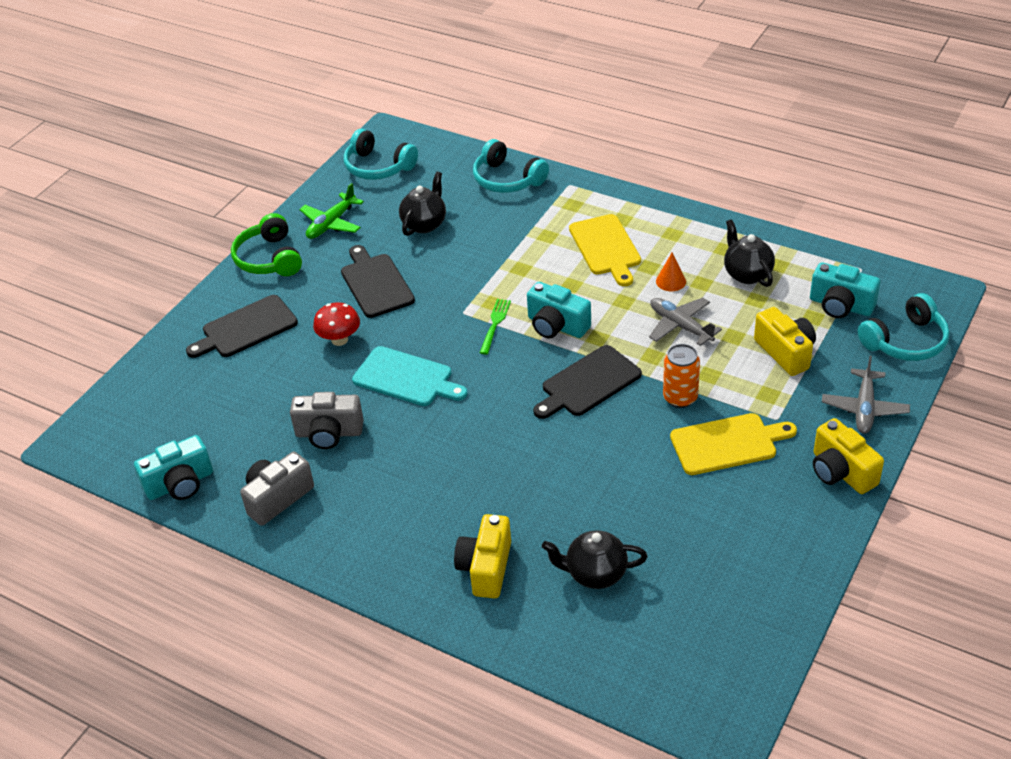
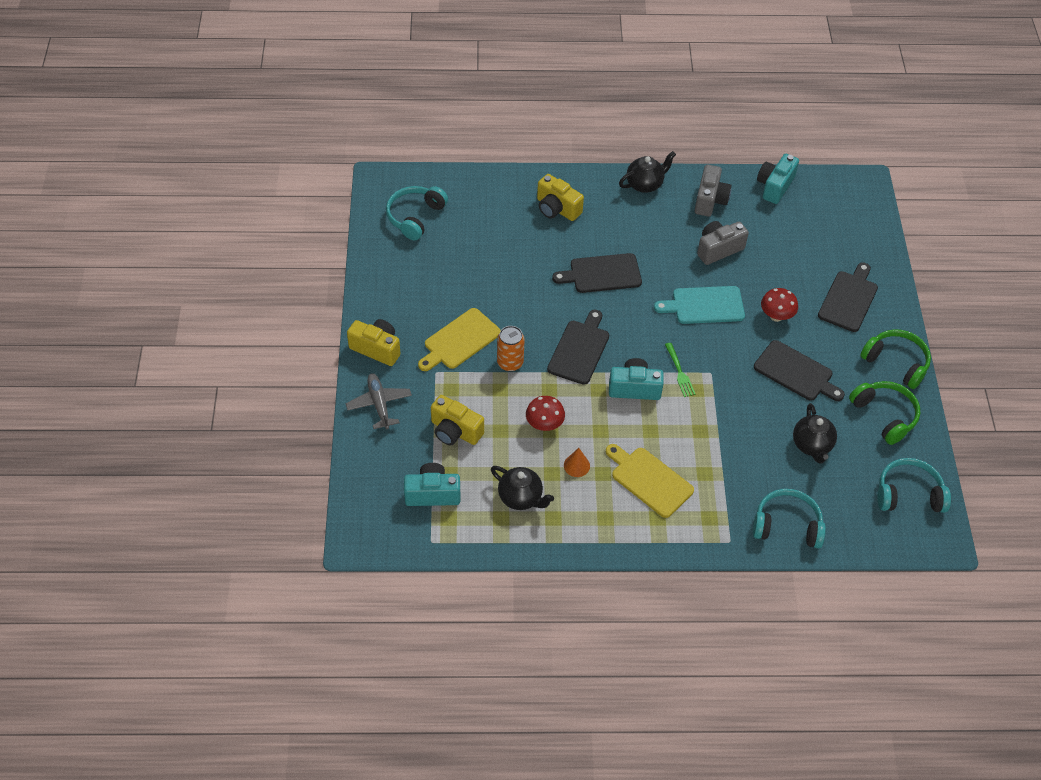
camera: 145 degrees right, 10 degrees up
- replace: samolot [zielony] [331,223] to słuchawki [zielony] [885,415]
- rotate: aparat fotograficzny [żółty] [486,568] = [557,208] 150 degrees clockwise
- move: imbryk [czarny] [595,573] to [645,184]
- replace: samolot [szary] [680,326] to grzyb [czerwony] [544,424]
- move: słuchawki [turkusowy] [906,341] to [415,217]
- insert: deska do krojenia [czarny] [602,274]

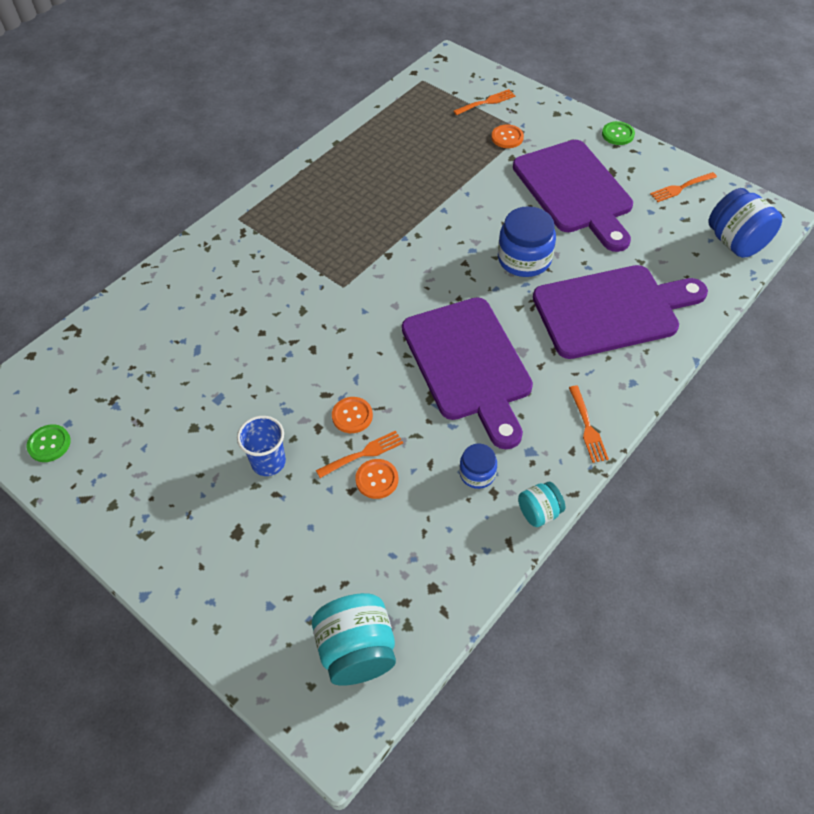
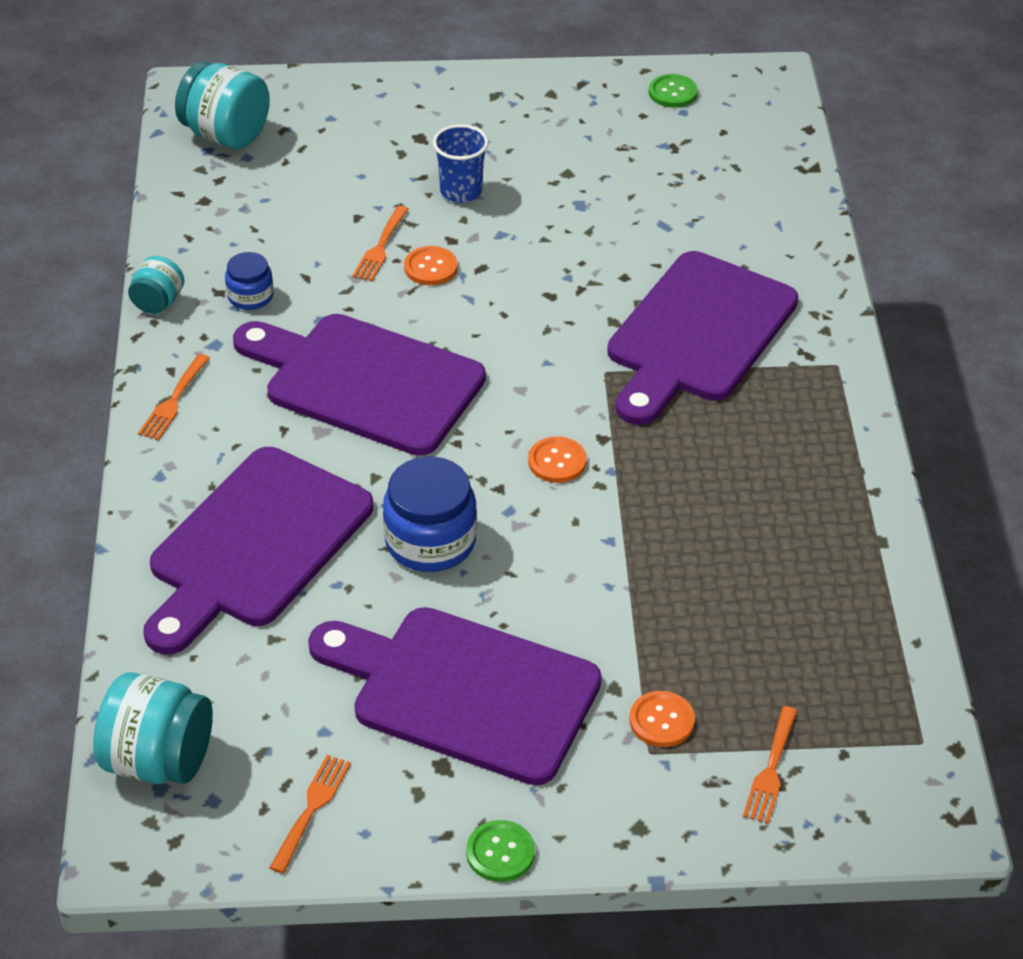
camera: 135 degrees right, 10 degrees down
- move: guzik [pomarańczowy] [377,479] to [557,461]
- rotate: widelec [pomarańczowy] [587,427] = [173,401] 105 degrees counterclockwise
- recolor: słoik [niebieski] [736,242] to słoik [turkusowy] [158,760]
- insert: deska do krojenia [fioletowy] [697,334]

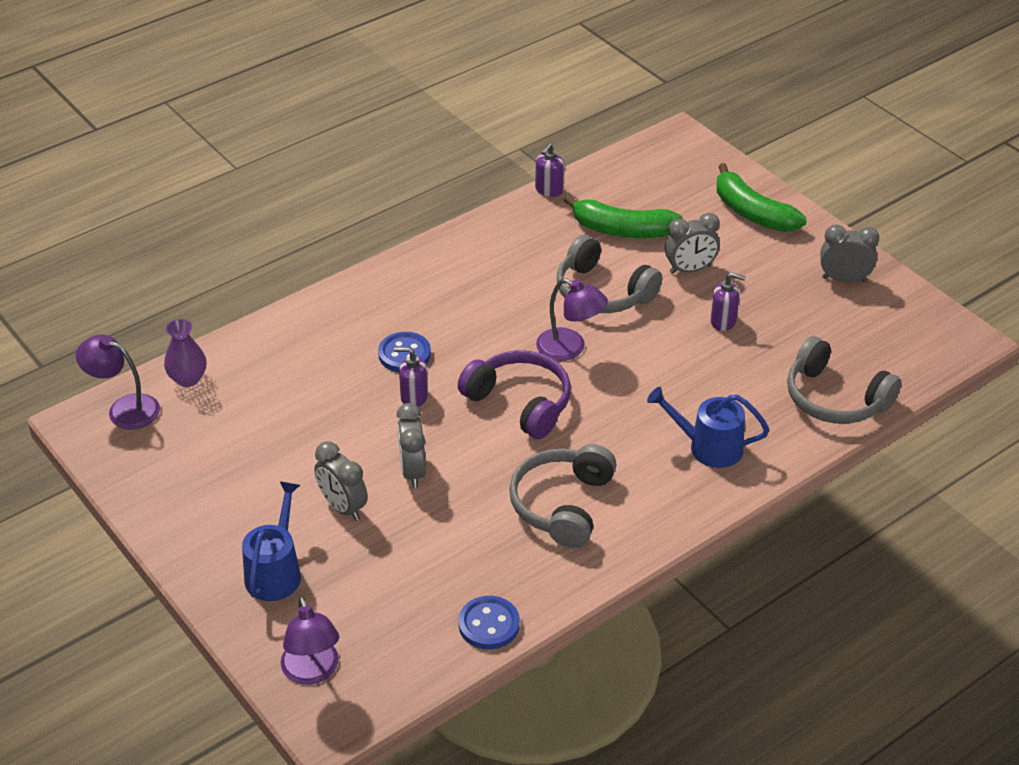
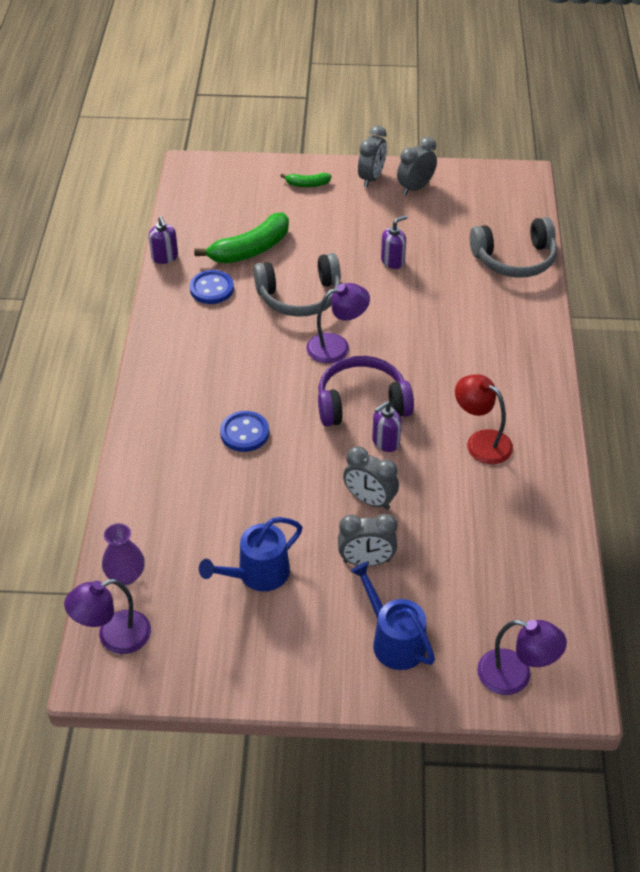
camera: 50 degrees left, 5 degrees up
- move: dozownik mydła [fioletowy] [414,397] to [385,442]
- move: guzik [niebieski] [489,624] to [211,289]
- replace: słuchawki [szary] [562,505] to lampka [czerwony] [481,442]
- move: konewka [niebieski] [708,447] to [258,574]
- move: budzik [szary] [690,269] to [371,178]
- resize: banan [zielony] [752,213] = [307,184] x0.50

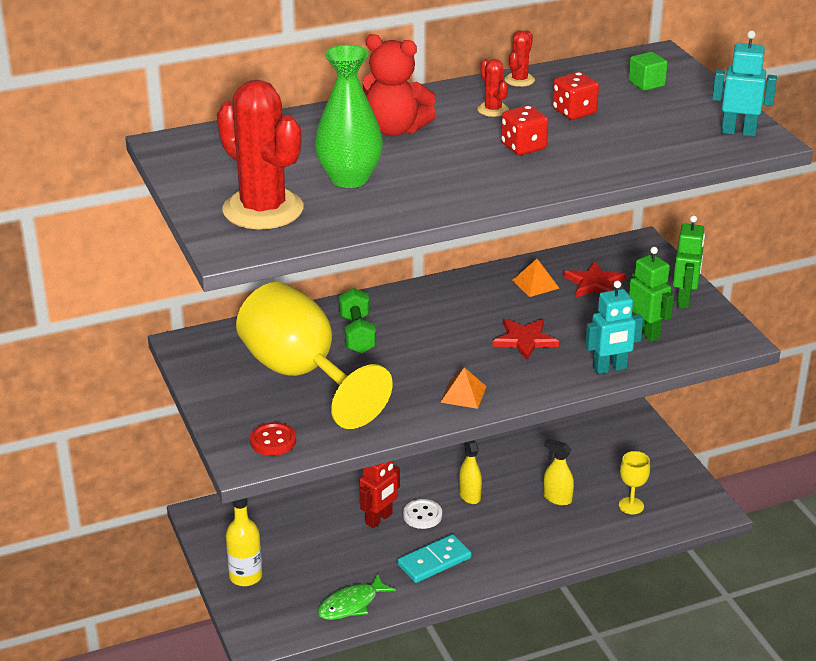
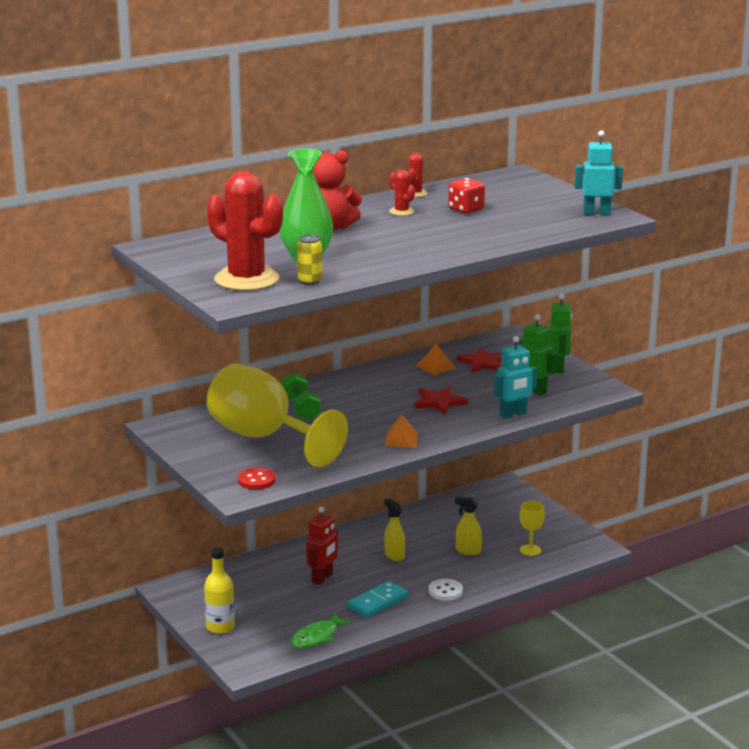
camera: 10 degrees left, 10 degrees down
- move: guzik [biały] [422,515] to [445,591]
- delete: kostka do gry [czerwony] [523,147]
- delete: sześcian [zielony] [646,83]
- insert: puszka [żółty] [310,281]

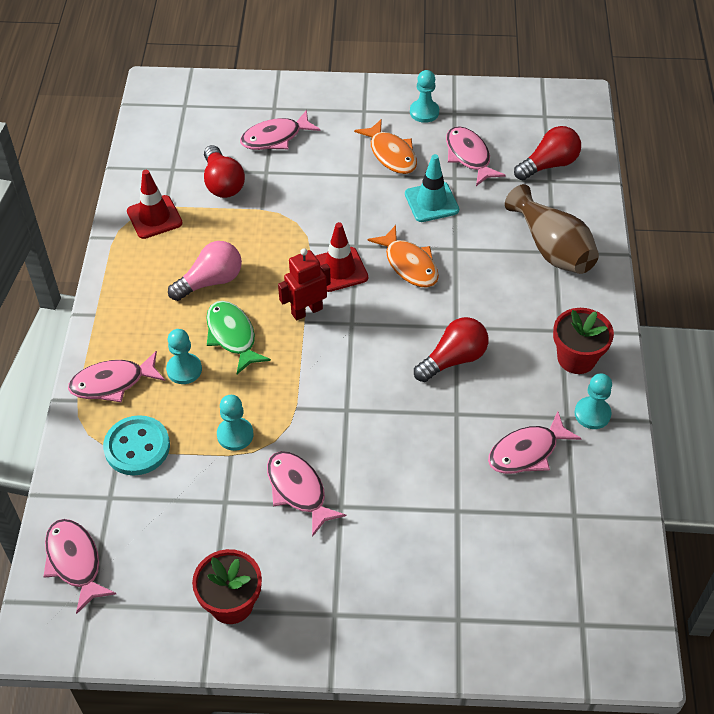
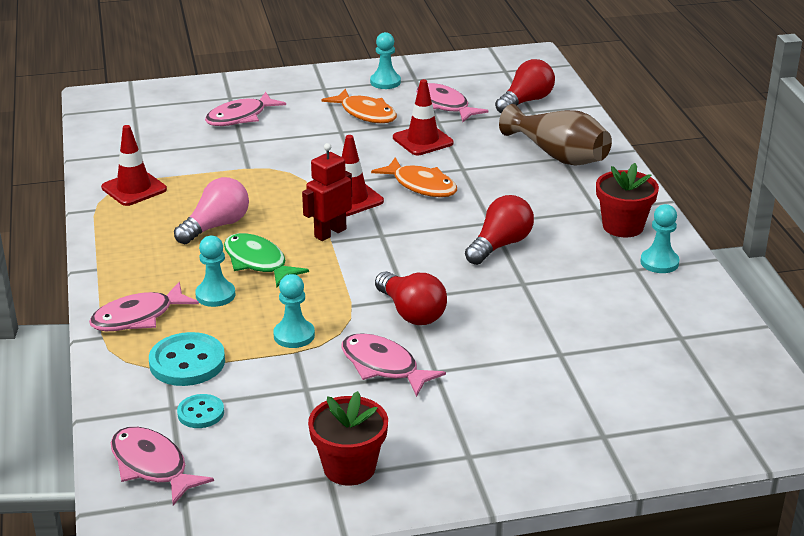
camera: 15 degrees left, 20 degrees down
- move: żarówka [czerwony] [222,183] to [411,312]
- recolor: pachołek [turkusowy] [431,202] to pachołek [czerwony] [423,140]
- delete: ryba [różowy] [527,452]
- insert: guzik [turkusowy] [200,413]

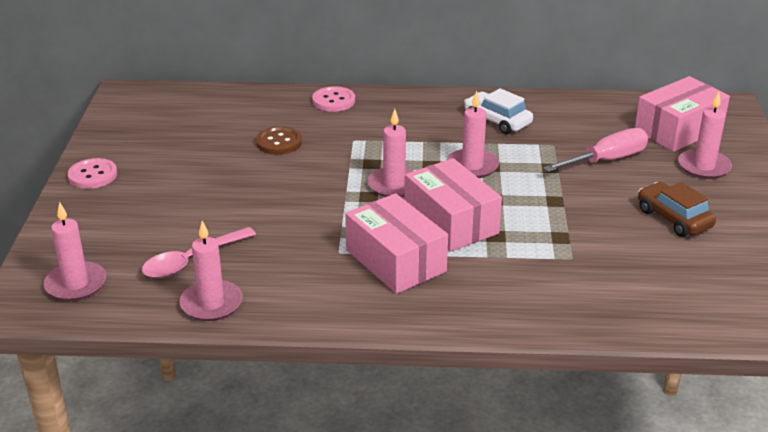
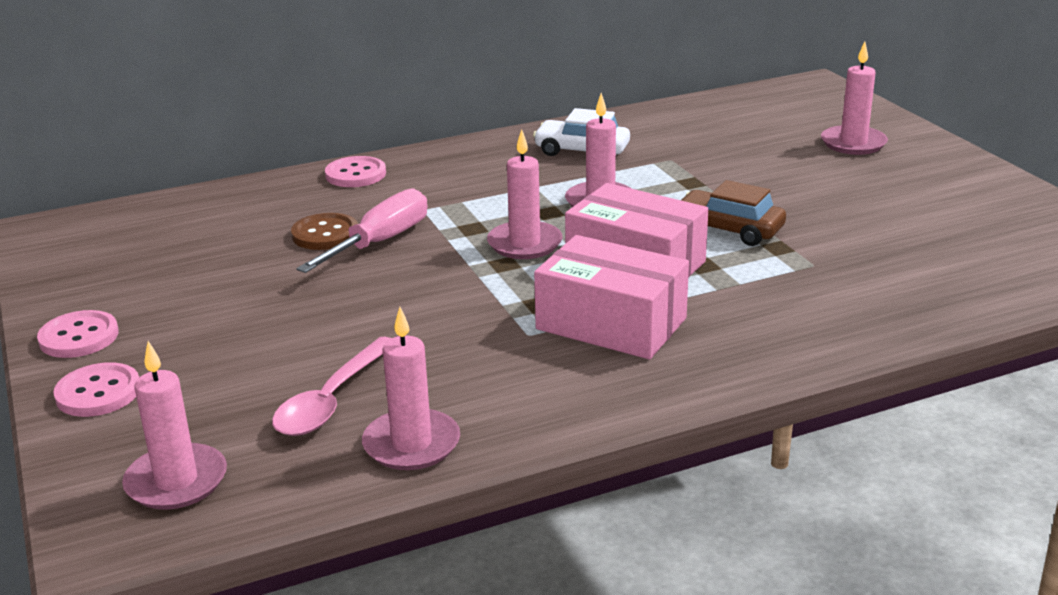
camera: 25 degrees left, 5 degrees down
- move: śrubokręt [różowy] [606,160] to [379,242]
- delete: pudełko [różowy] [678,130]
- move: samochód [brązowy] [673,218] to [728,229]
- insert: guzik [różowy] [98,393]

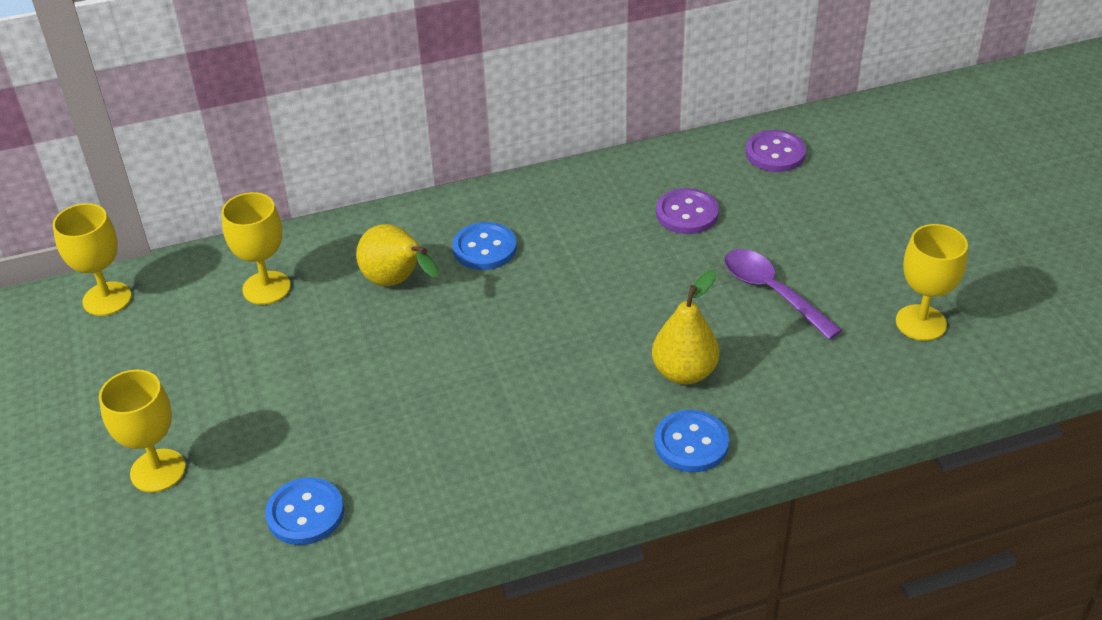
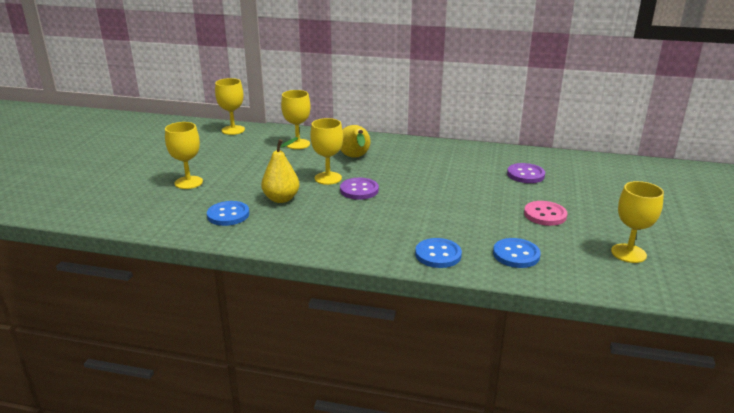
camera: 30 degrees right, 15 degrees down
- move: guzik [niebieski] [484,248] to [516,254]
- move: gruszka [żółty] [684,372] to [281,199]
- replace: łyżka [fioletowy] [772,292] to guzik [różowy] [545,215]
- move: guzik [fioletowy] [775,153] to [359,190]
- insert: kielich [żółty] [328,178]

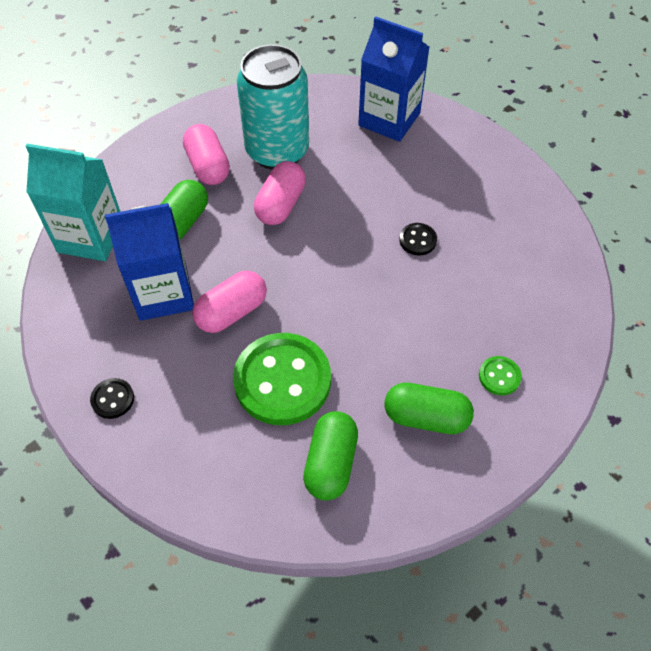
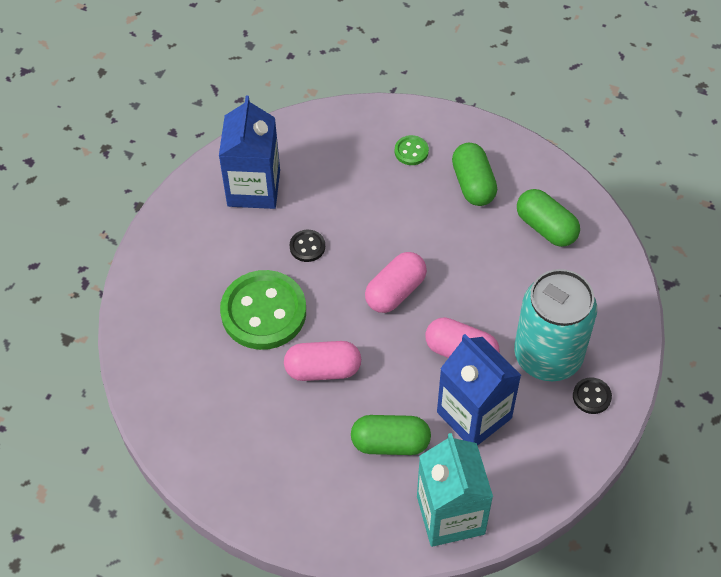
camera: 115 degrees left, 0 degrees up
- move: kapsułka [różowy] [208,166] to [395,291]
- move: guzik [zielony] [282,380] to [263,312]
- move: puszka [turkusowy] [277,151] to [548,356]
- rotate: kapsułka [zielony] [331,463] = [546,227] 60 degrees clockwise
- move: karton mleka [niebieski] [389,119] to [253,188]

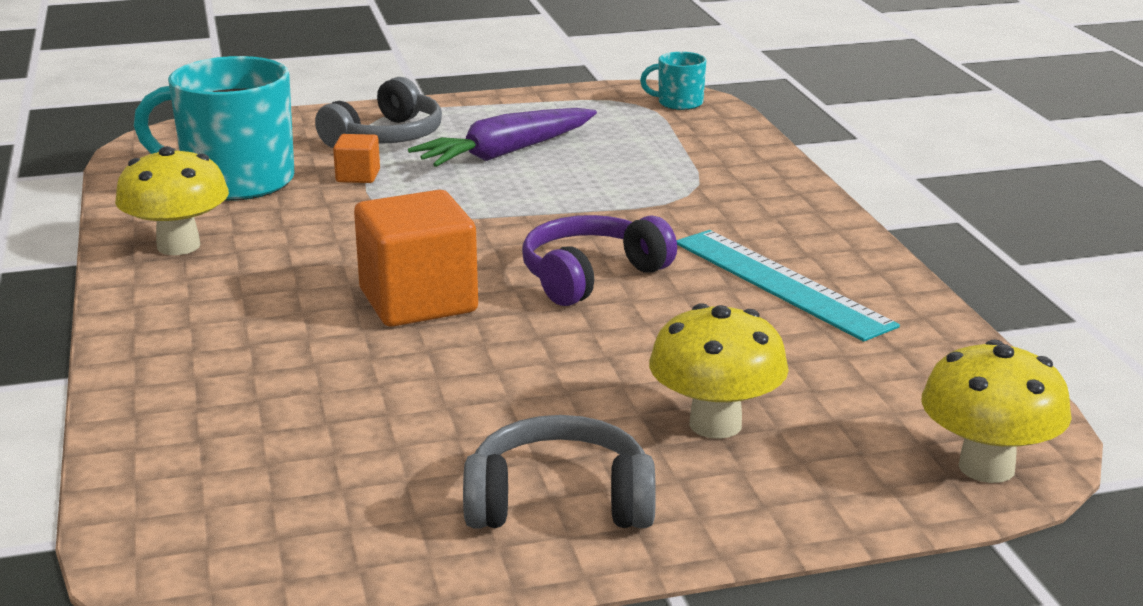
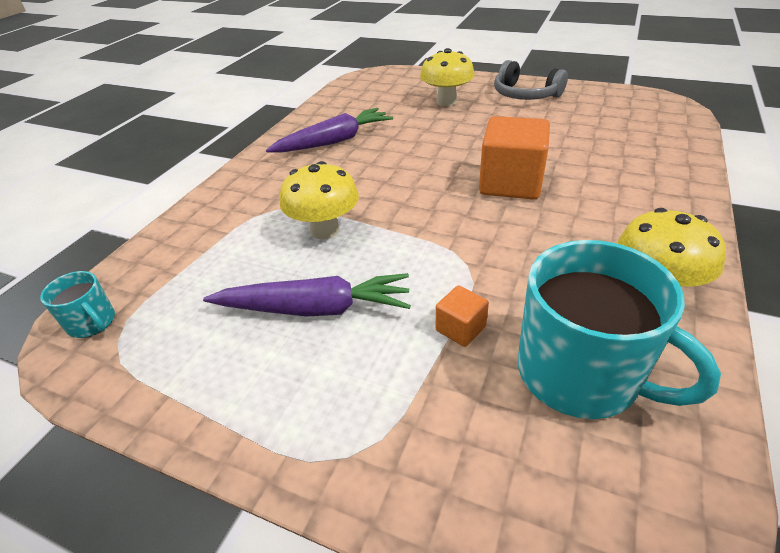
camera: 140 degrees left, 15 degrees up
- delete: słuchawki [szary] [386,137]
- delete: słuchawki [fioletowy] [591,276]
- replace: linijka [turkusowy] [780,283] to marchewka [fioletowy] [334,141]
- move: grzyb [żółty] [986,467] to [325,230]

